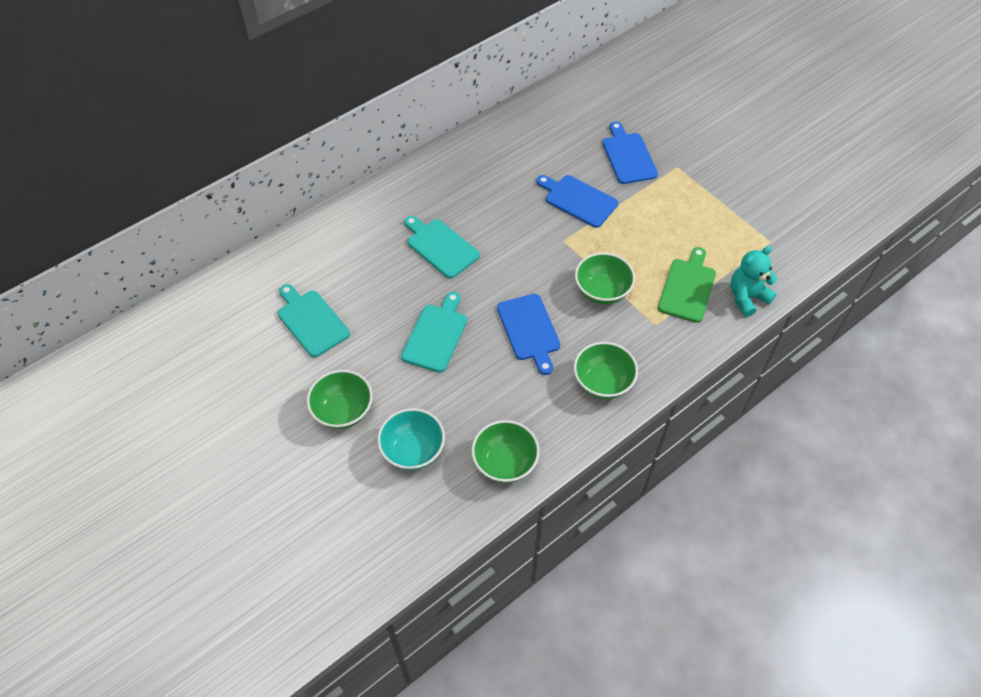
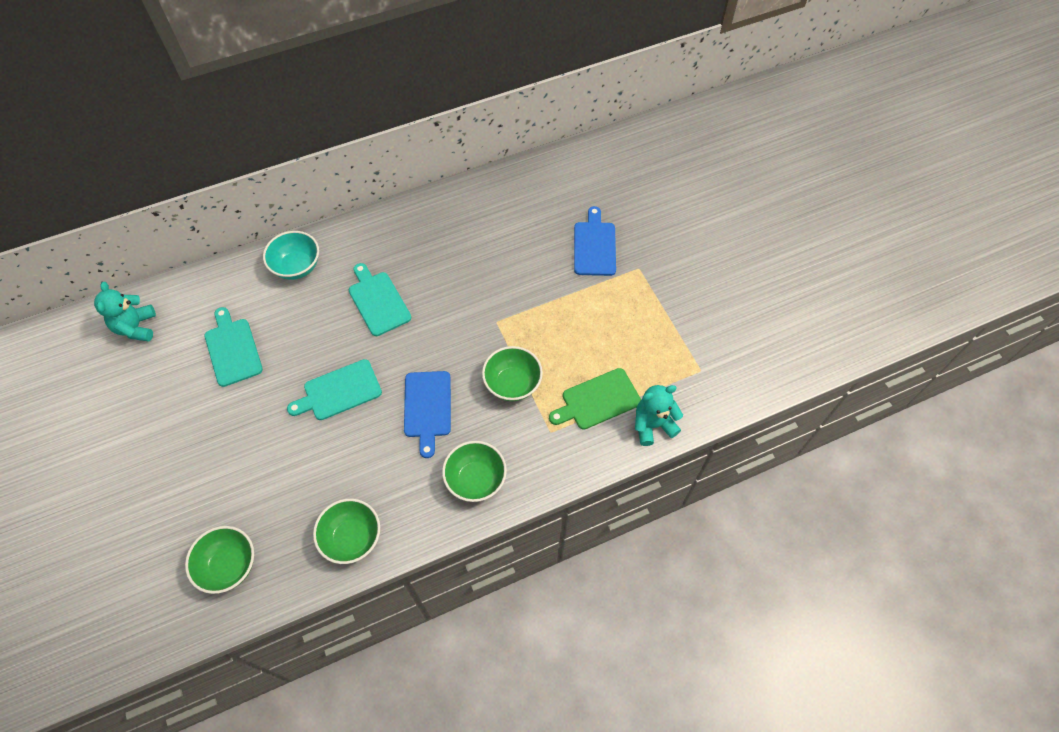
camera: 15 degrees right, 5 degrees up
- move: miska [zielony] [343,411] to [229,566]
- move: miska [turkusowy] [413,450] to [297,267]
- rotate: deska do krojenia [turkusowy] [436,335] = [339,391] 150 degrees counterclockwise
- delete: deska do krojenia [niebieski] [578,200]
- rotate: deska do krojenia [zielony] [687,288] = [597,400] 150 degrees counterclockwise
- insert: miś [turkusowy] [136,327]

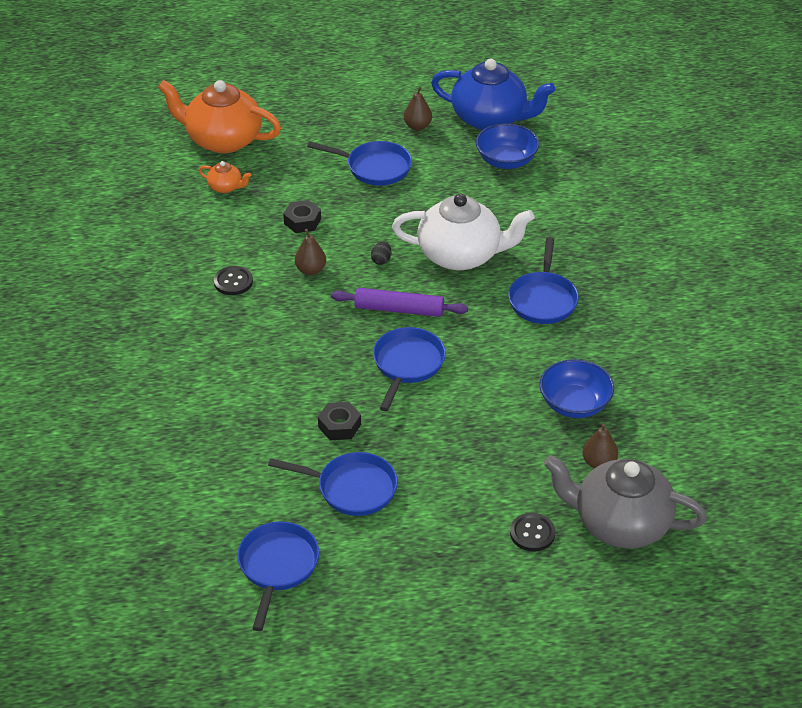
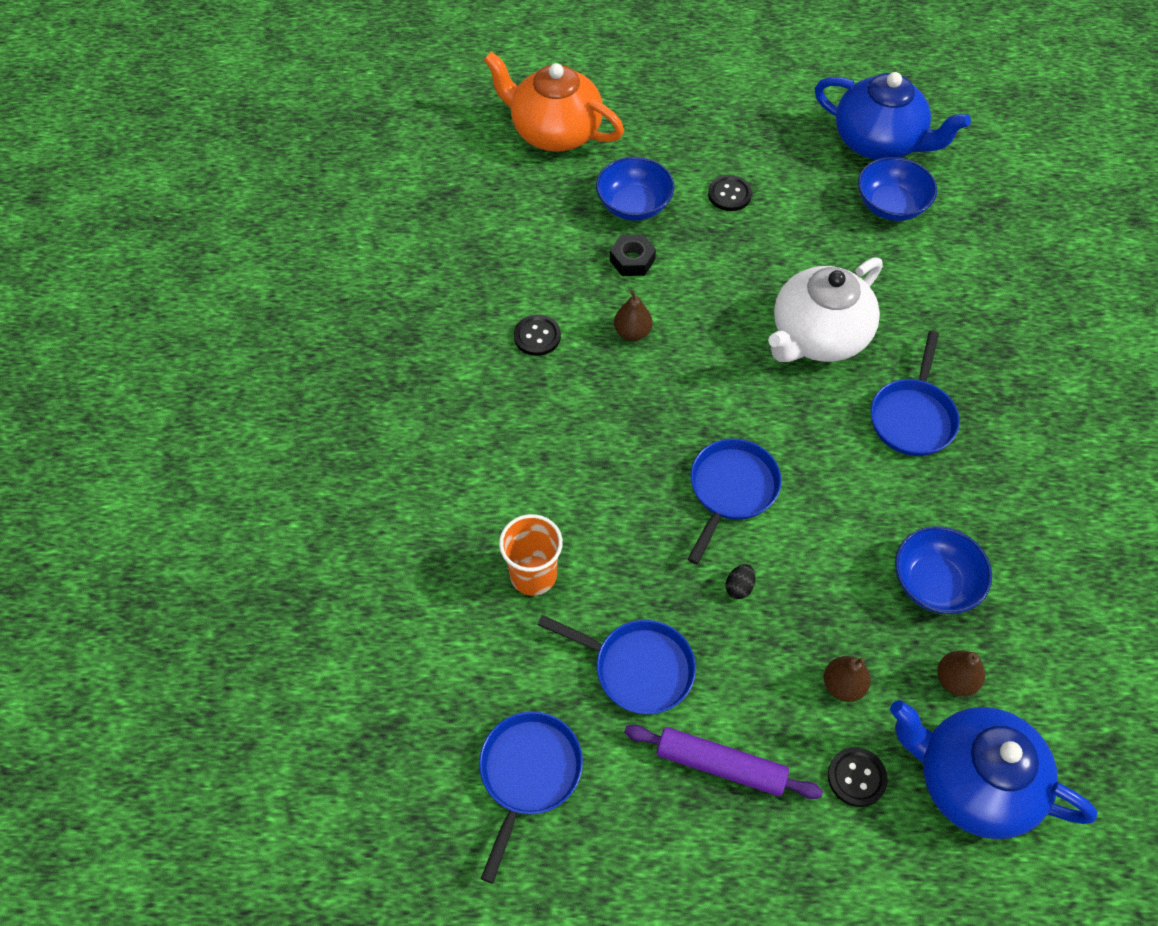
camera: 10 degrees right, 15 degrees up
- delete: imbryk [pomarańczowy] [225,187]
- replace: patelnia [niebieski] [374,167] to guzik [czarny] [729,194]
- delete: nakrętka [czarny] [339,426]
- move: wałek do ciasta [fioletowy] [399,309] to [720,765]
- move: jajko [czarny] [381,260] to [739,587]
- rotate: imbryk [biały] [461,255] = [818,336] 120 degrees clockwise
- move: gruszka [brązowy] [417,126] to [843,685]
- recolor: imbryk [szary] [620,523] to imbryk [niebieski] [972,781]
- insert: szklanka [pomarańczowy] [533,575]
- insert: miska [niebieski] [634,205]

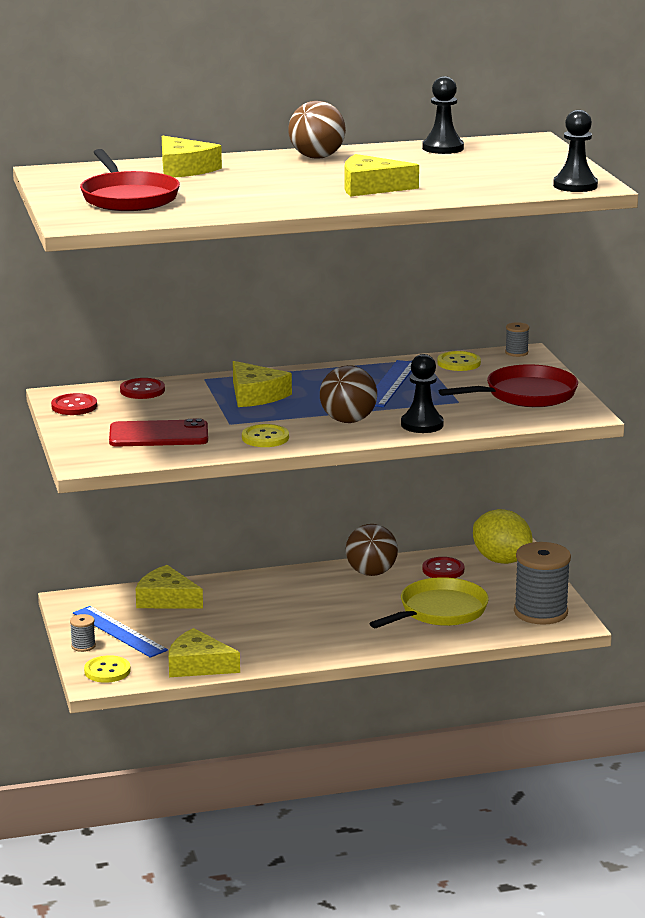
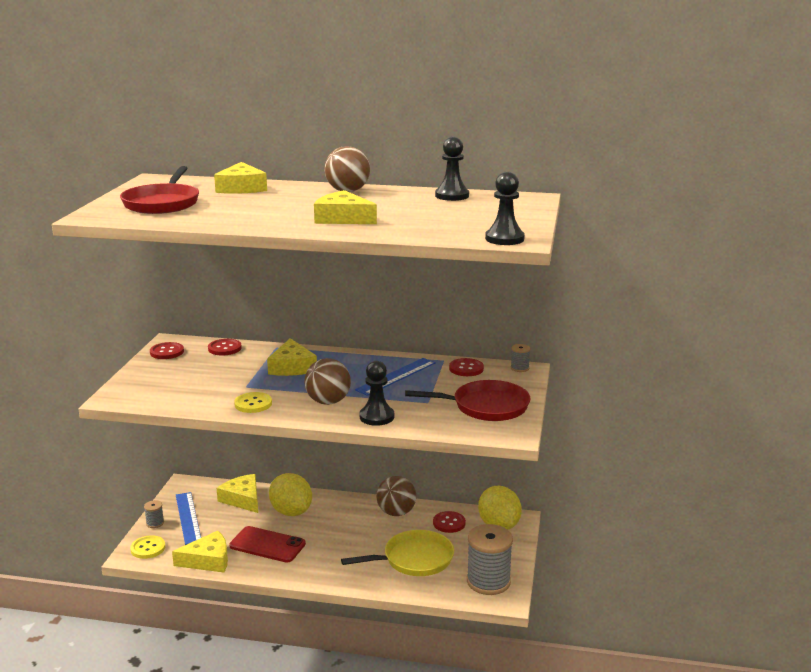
camera: 25 degrees right, 0 degrees up
- move: telefon [czerwony] [158,435] to [267,545]
- rotate: ser [żółty] [198,665] = [208,560] 120 degrees clockwise
- recolor: guzik [żółty] [459,363] to guzik [czerwony] [466,369]
- insert: cytryna [żółty] [291,512]

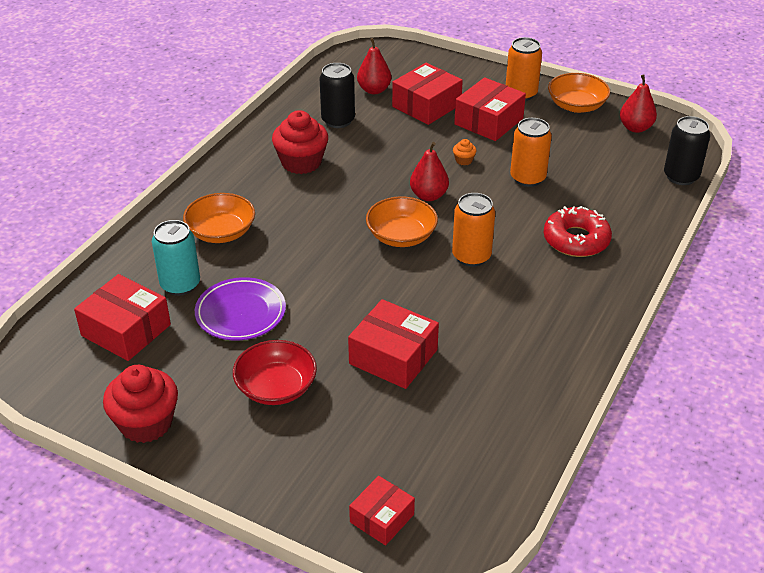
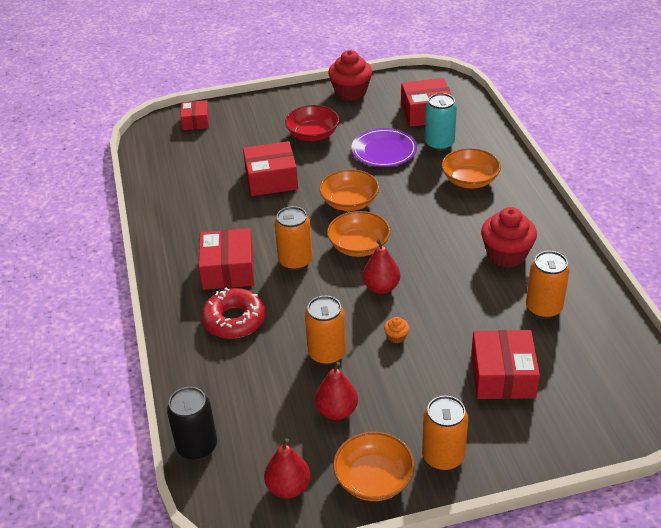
camera: 140 degrees right, 0 degrees up
- recolor: puszka [czarny] [338,120] to puszka [pomarańczowy] [543,308]
- move: gruszka [czerwony] [374,90] to [337,411]
- move: pudełko [czerwony] [489,121] to [228,270]
- insert: miska [pomarańczowy] [349,202]

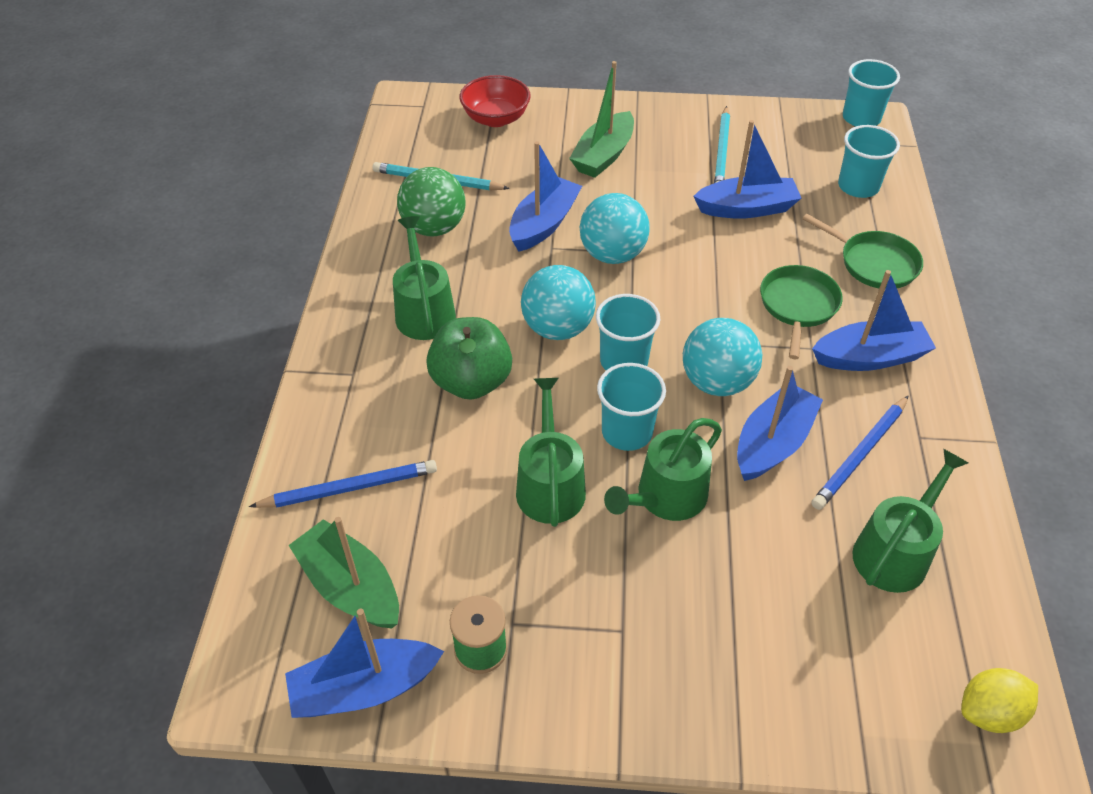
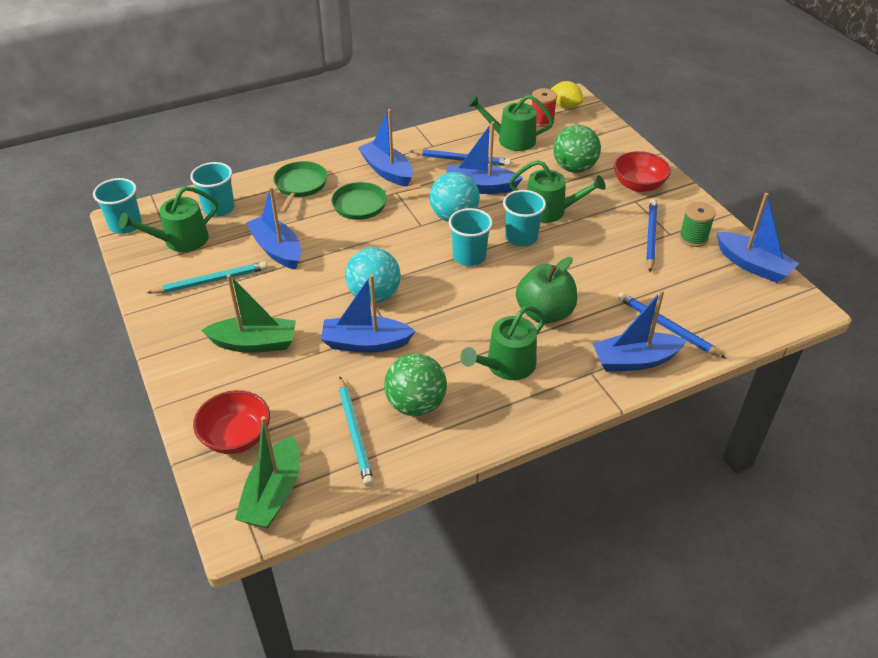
camera: 120 degrees left, 5 degrees down
- move: łódka [zielony] [350,586] to [273,494]
- move: konewka [zielony] [550,485] to [180,240]
- delete: piłka [turkusowy] [557,328]
- insert: szpulka [czerwony] [542,120]
- insert: piłka [zielony] [574,168]
- insert: łódka [niebieski] [634,360]
- insert: miska [czerwony] [638,185]
- insert: ołówek [niebieski] [650,236]

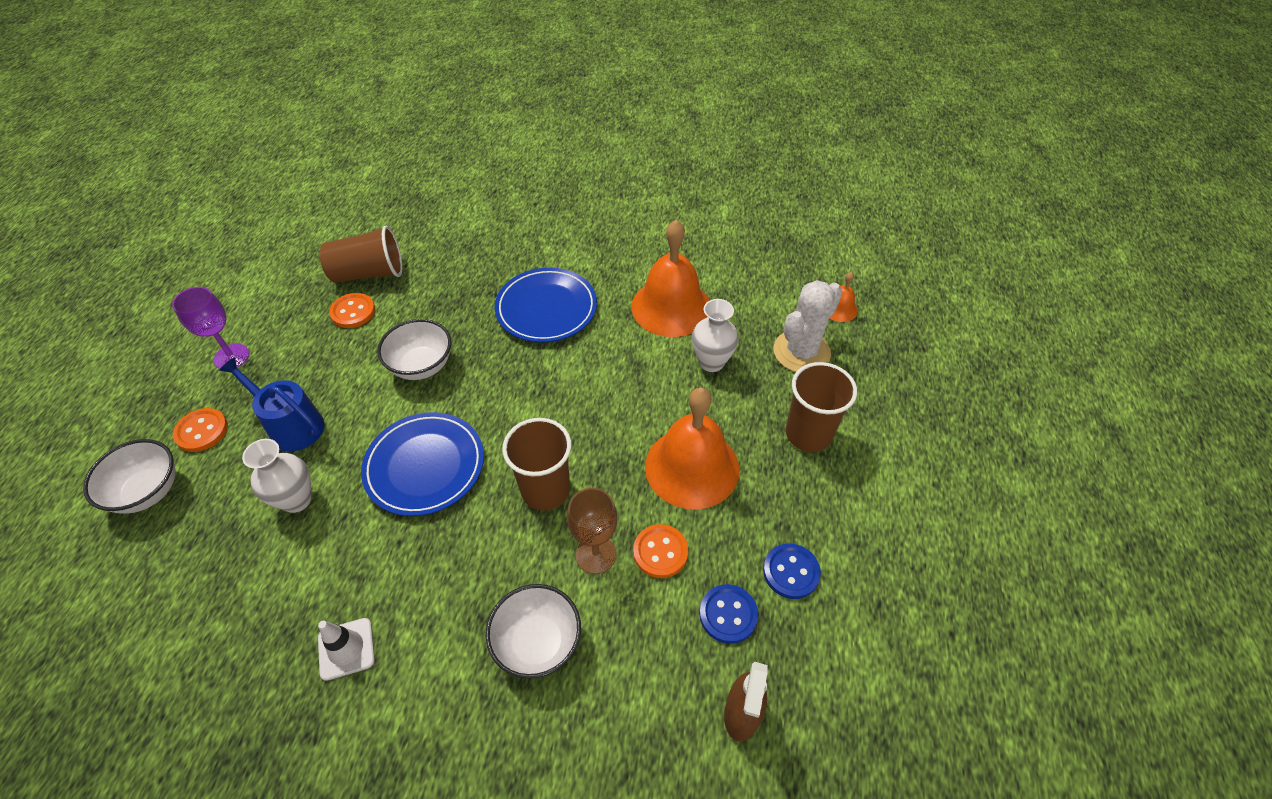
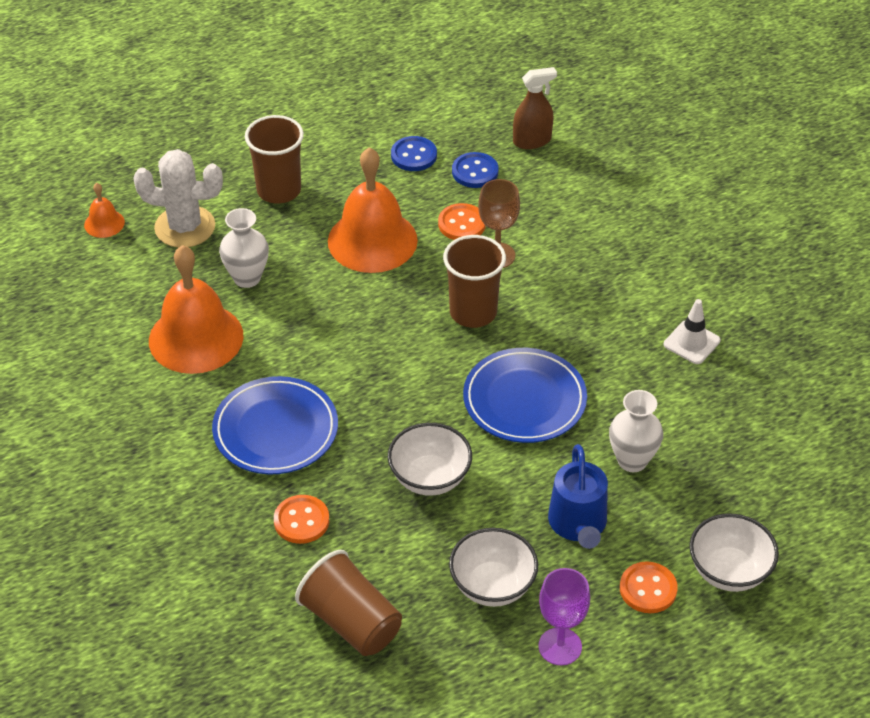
camera: 125 degrees left, 5 degrees down
- move: guzik [pomarańczowy] [353,312] to [301,521]
- move: miska [biały] [538,643] to [492,586]

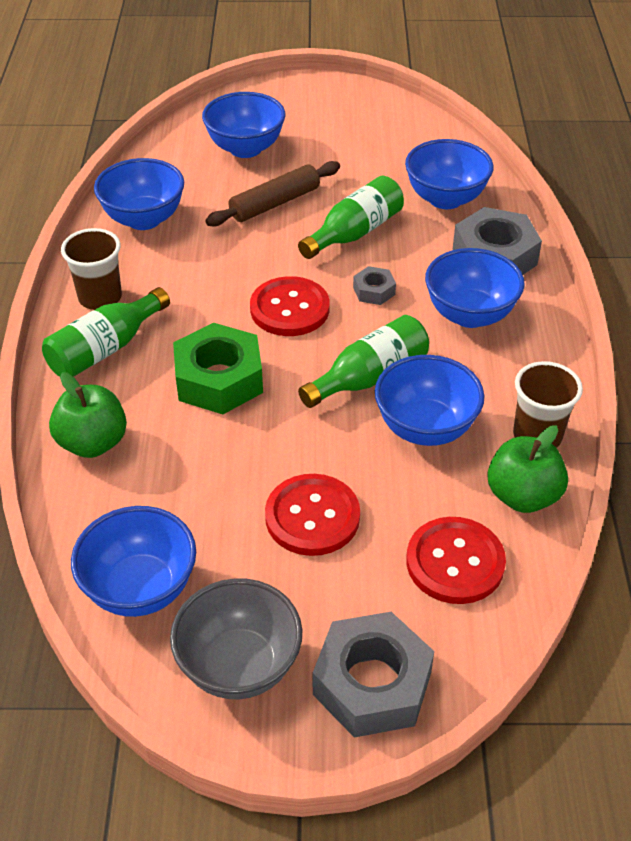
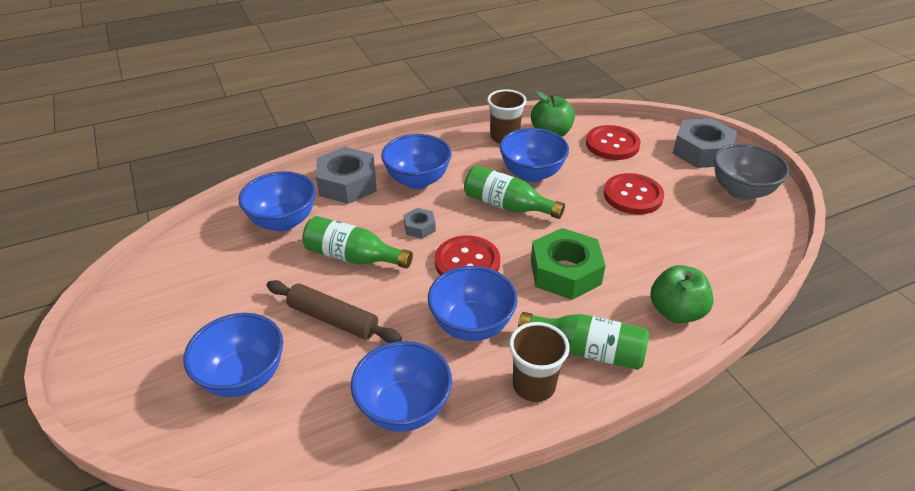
camera: 115 degrees left, 5 degrees down
- move: miska [niebieski] [140,588] to [471,325]

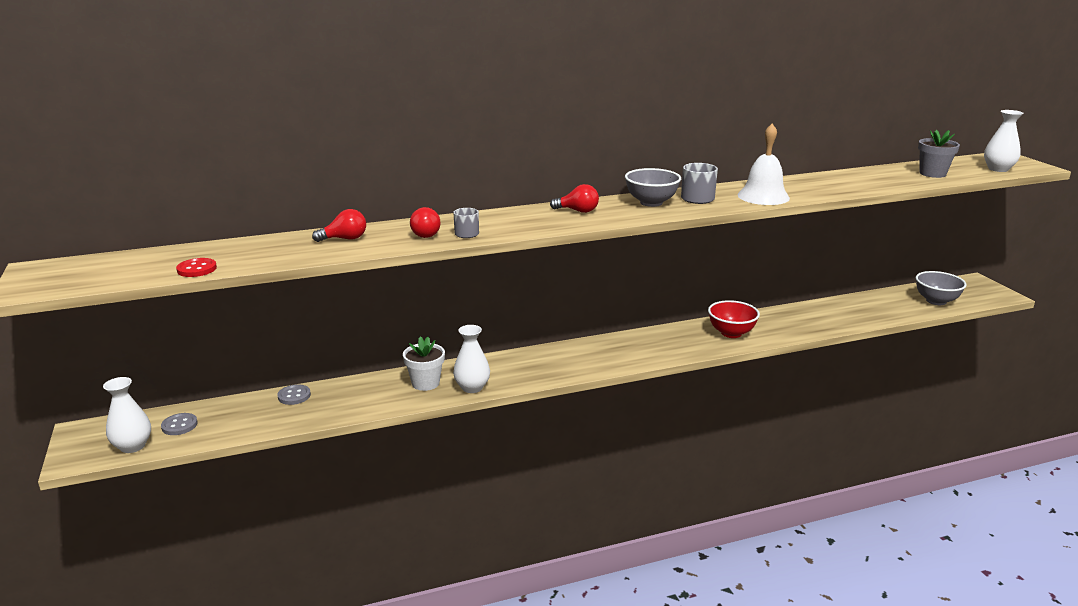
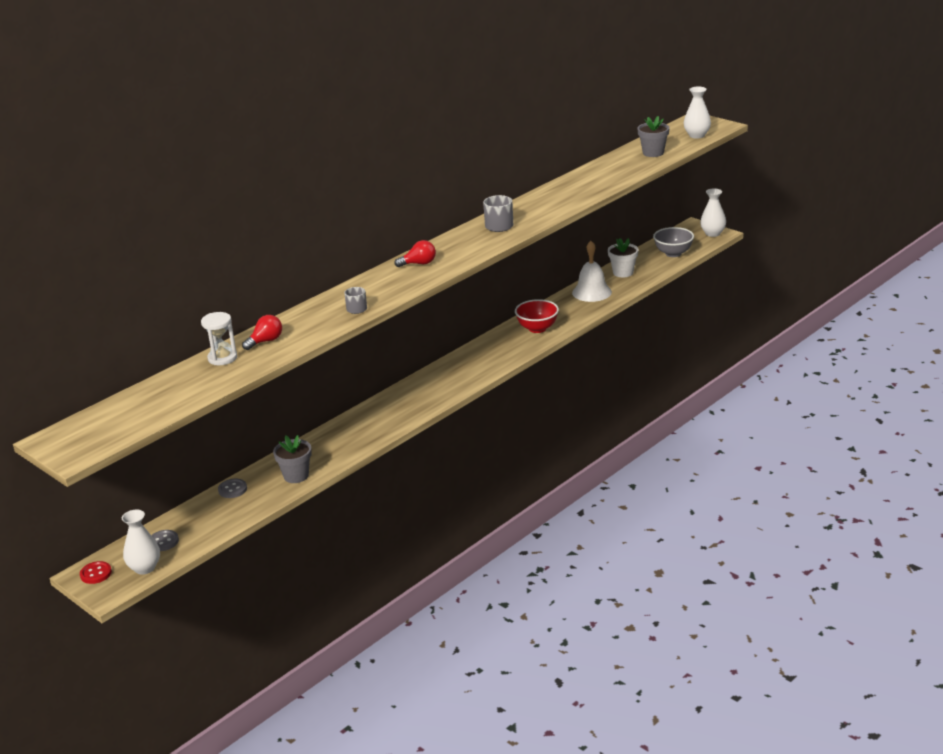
camera: 25 degrees left, 5 degrees up
- move: guzik [czerwony] [197,269] to [96,574]
- move: doniczka [biały] [425,383] to [623,272]
- delete: żarówka [czerwony] [427,234]
- move: wazon [biały] [472,387] to [712,233]
- delete: miska [szary] [651,203]
- move: dzwonek [biały] [763,196] to [591,292]
- insert: klepsydra [biały] [222,358]
- insert: doniczka [szary] [296,476]

